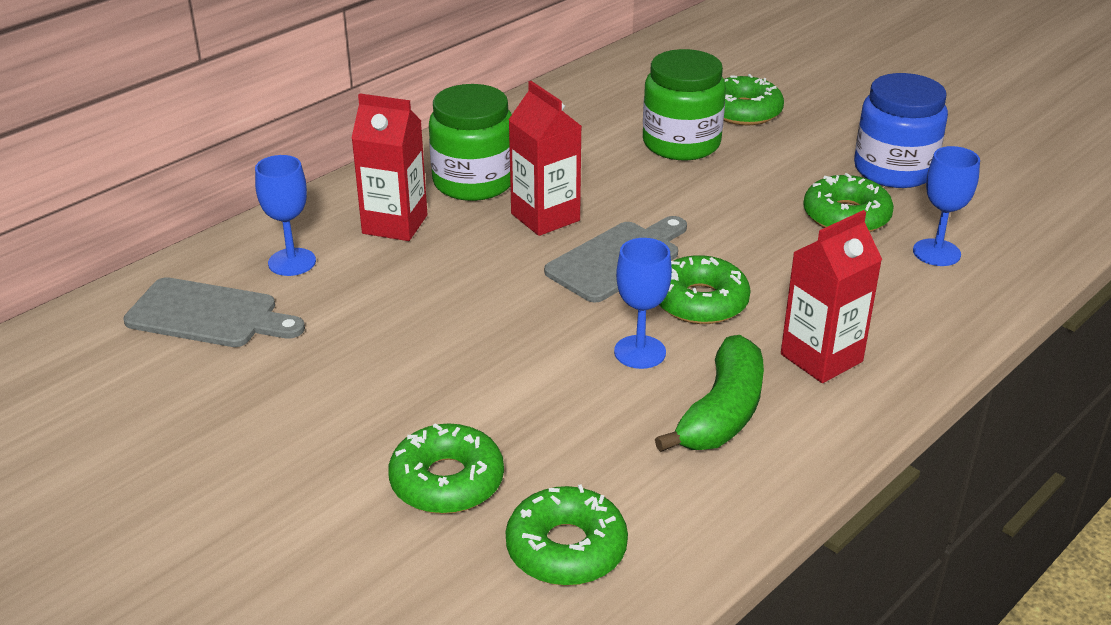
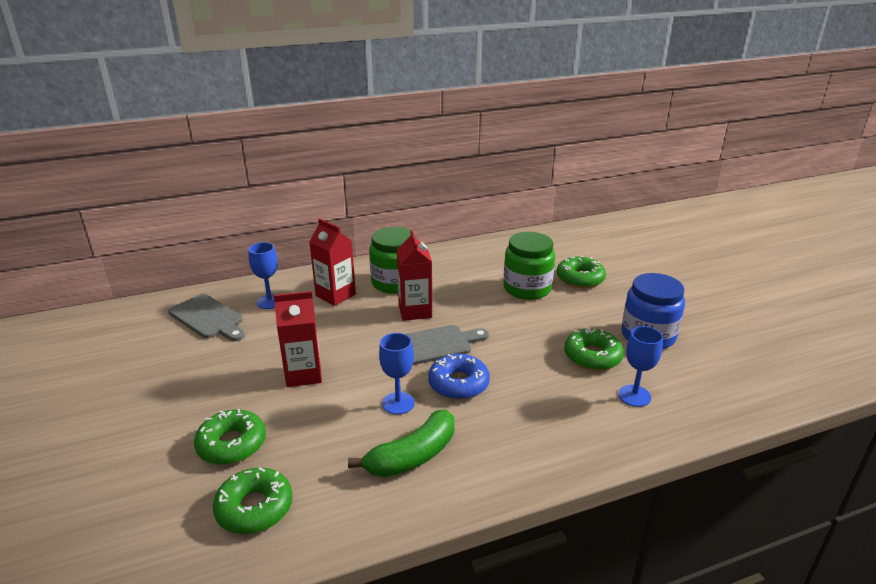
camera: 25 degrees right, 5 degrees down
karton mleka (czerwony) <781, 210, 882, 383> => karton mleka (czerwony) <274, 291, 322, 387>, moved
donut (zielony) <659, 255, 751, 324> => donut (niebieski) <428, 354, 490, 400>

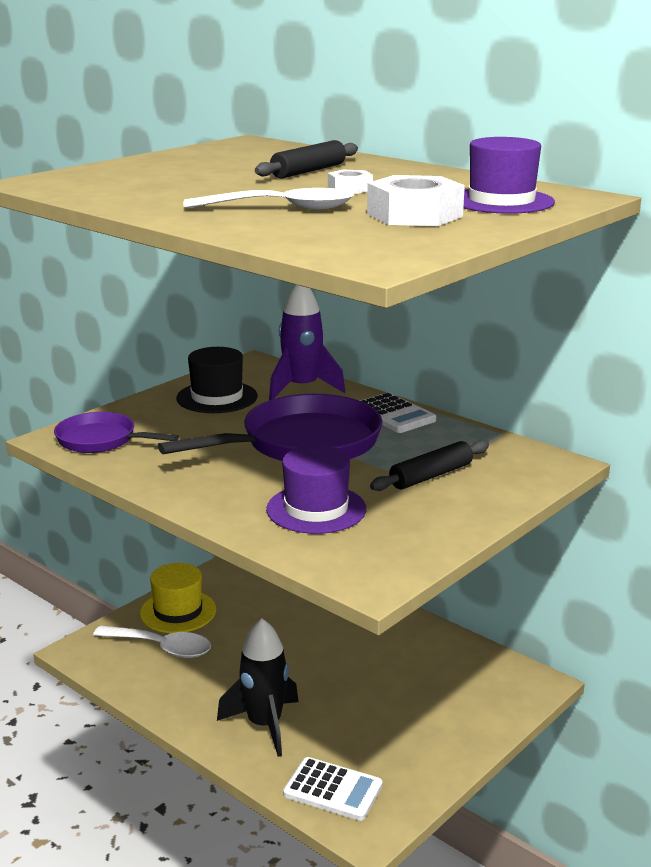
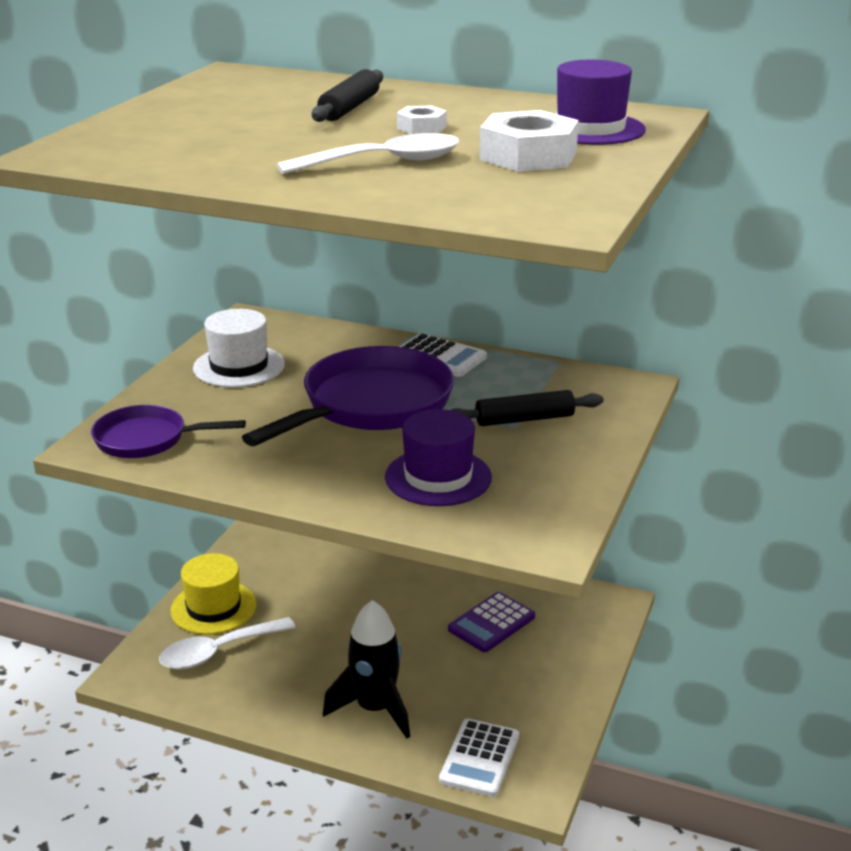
camera: 20 degrees left, 5 degrees up
rakieta (fioletowy) <269, 285, 345, 400> => nothing
nothing => kalkulator (fioletowy) <448, 592, 535, 652>
kapelusz (czarny) <176, 347, 258, 413> => kapelusz (biały) <193, 309, 285, 387>
łyżka (biały) <93, 626, 211, 658> => łyżka (biały) <159, 617, 296, 670>, 150 degrees clockwise
kalkulator (biały) <283, 757, 383, 821> => kalkulator (biały) <439, 719, 519, 797>, 105 degrees clockwise
wałek do ciasta (czarny) <370, 440, 489, 491> => wałek do ciasta (czarny) <452, 390, 604, 426>, 45 degrees clockwise

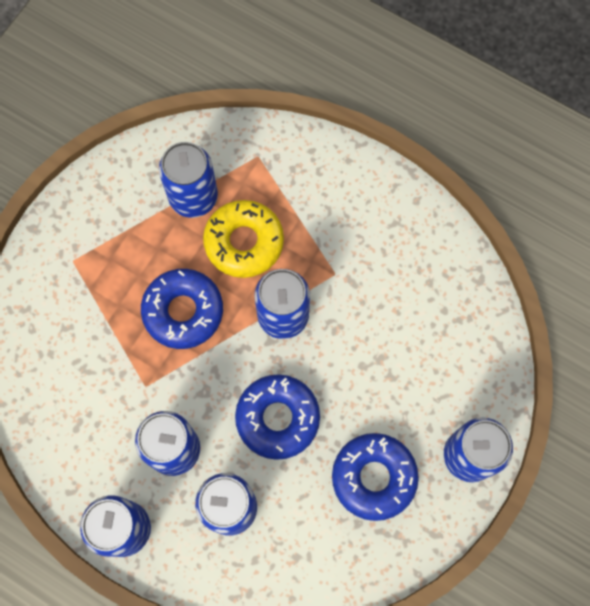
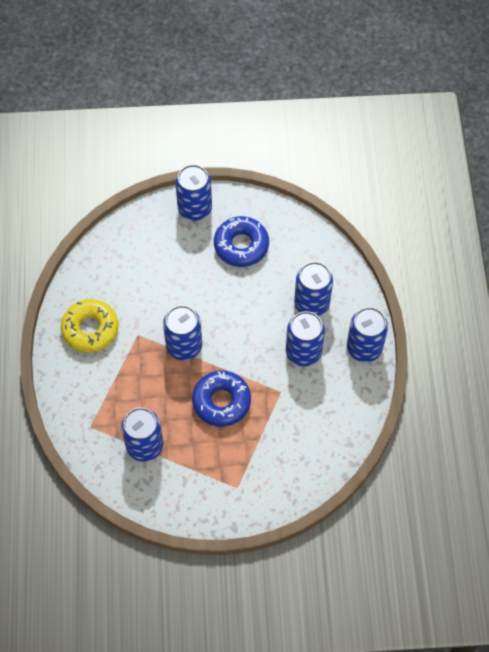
camera: 125 degrees left, 10 degrees down
donut (niebieski) <235, 374, 320, 460> => nothing
donut (żółty) <203, 200, 284, 278> => donut (żółty) <61, 299, 118, 353>, moved

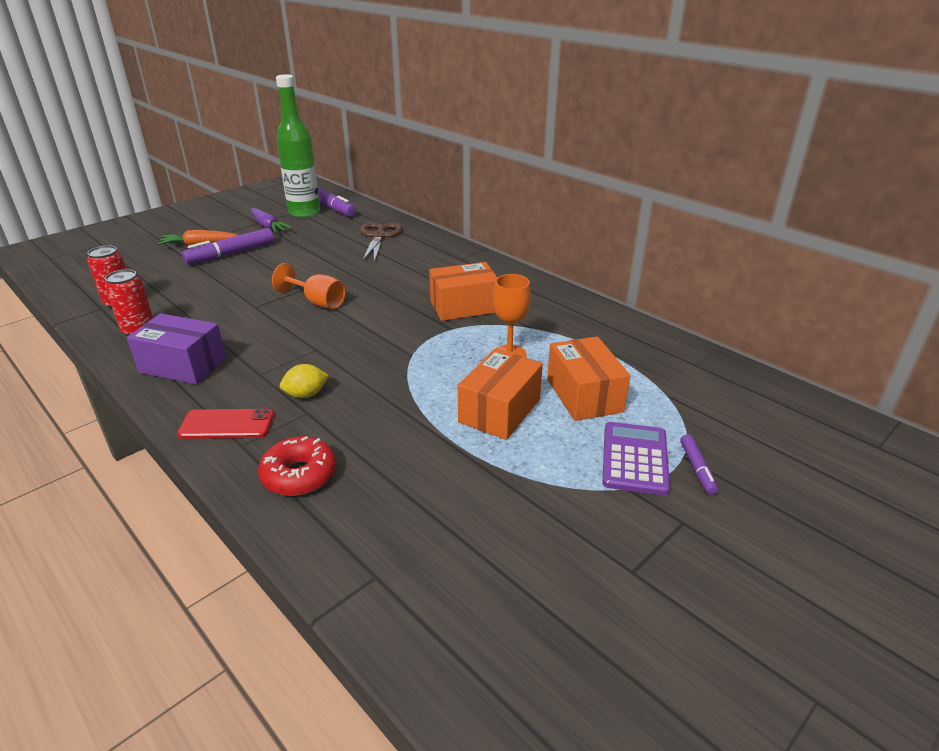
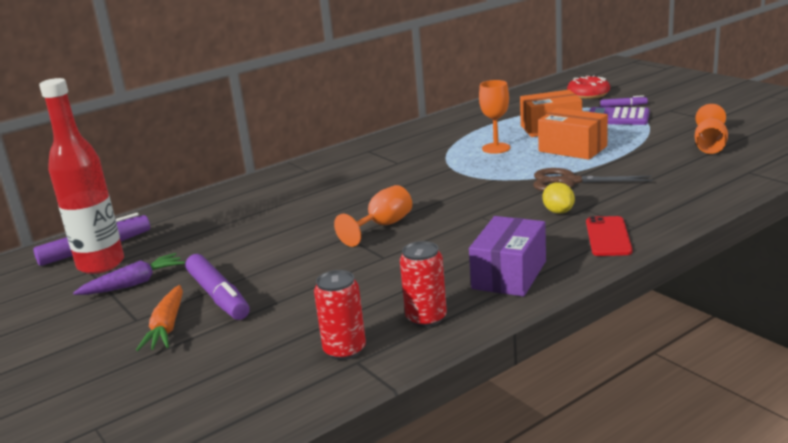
camera: 80 degrees left, 10 degrees down
pudełko (pomarańczowy) <429, 262, 498, 321> => nothing
nothing => kielich (pomarańczowy) <695, 104, 728, 154>
donut (czerwony) <258, 436, 336, 496> => donut (czerwony) <567, 75, 610, 99>, moved
nożyczki (brązowy) <360, 222, 402, 263> => nożyczki (brązowy) <533, 168, 653, 191>, moved
butelka (zielony) <276, 74, 320, 218> => butelka (czerwony) <39, 78, 124, 274>

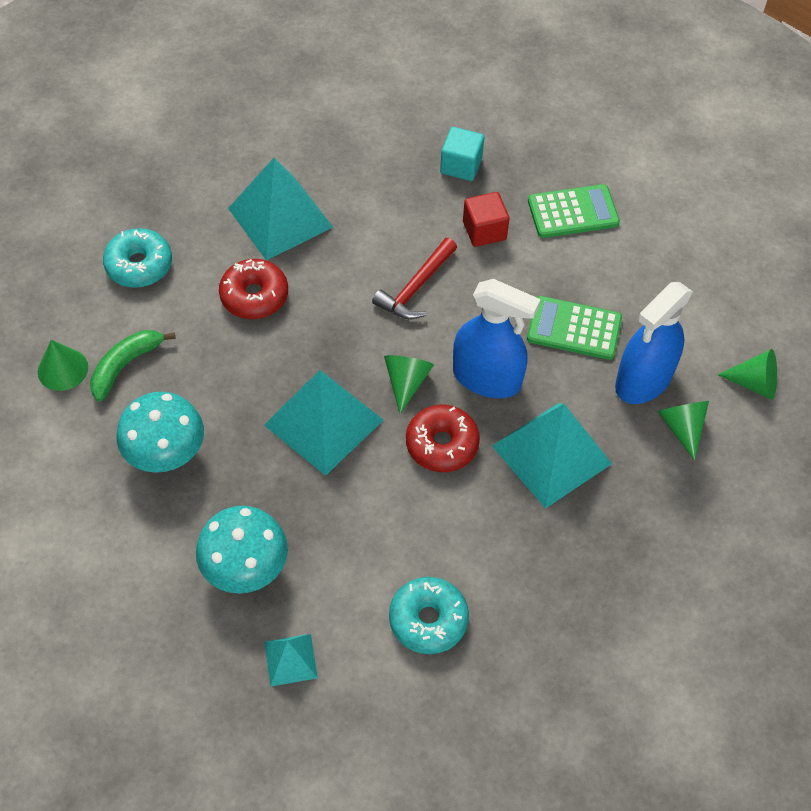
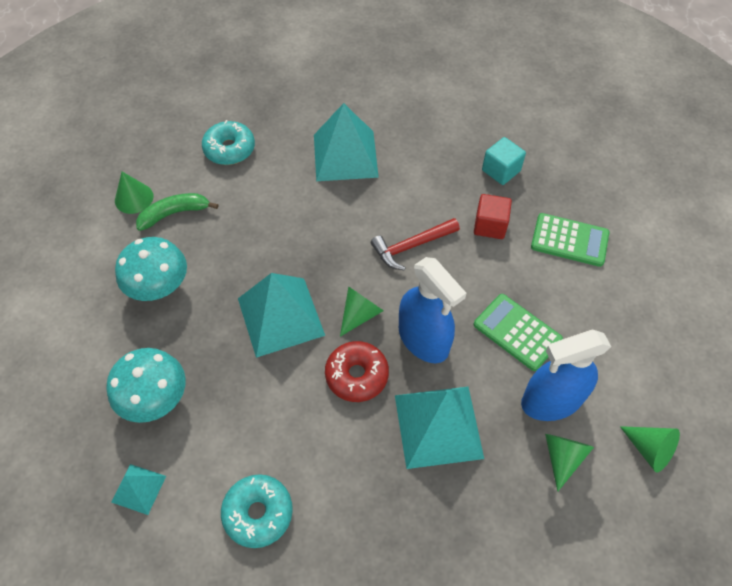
camera: 30 degrees right, 0 degrees up
donut (czerwony) <219, 259, 288, 319> => nothing

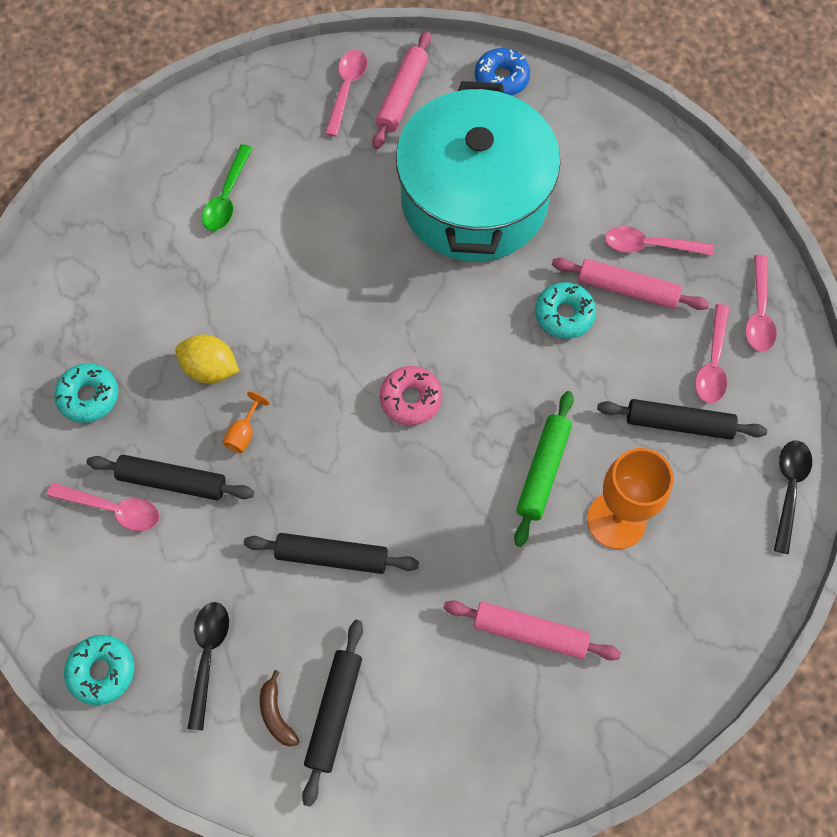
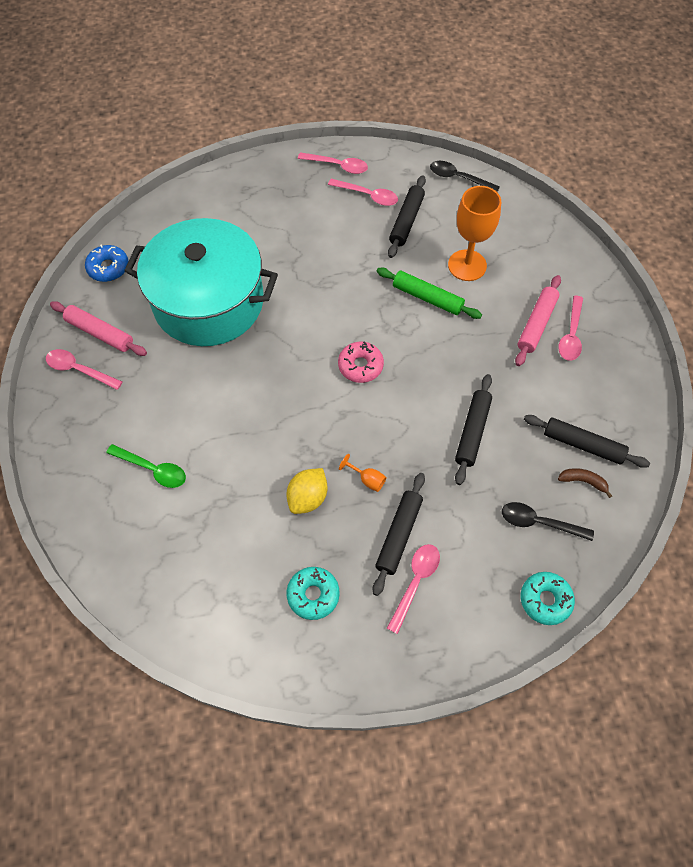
camera: 80 degrees left, 5 degrees down
donut (turkusowy) <535, 282, 596, 339> => nothing
wałek do ciasta (różowy) <552, 258, 709, 310> => nothing
łyżka (różowy) <605, 226, 713, 256> => łyżka (różowy) <558, 296, 583, 361>, moved
banan (brązowy) <260, 670, 299, 747> => banan (brązowy) <558, 468, 612, 498>, 150 degrees counterclockwise

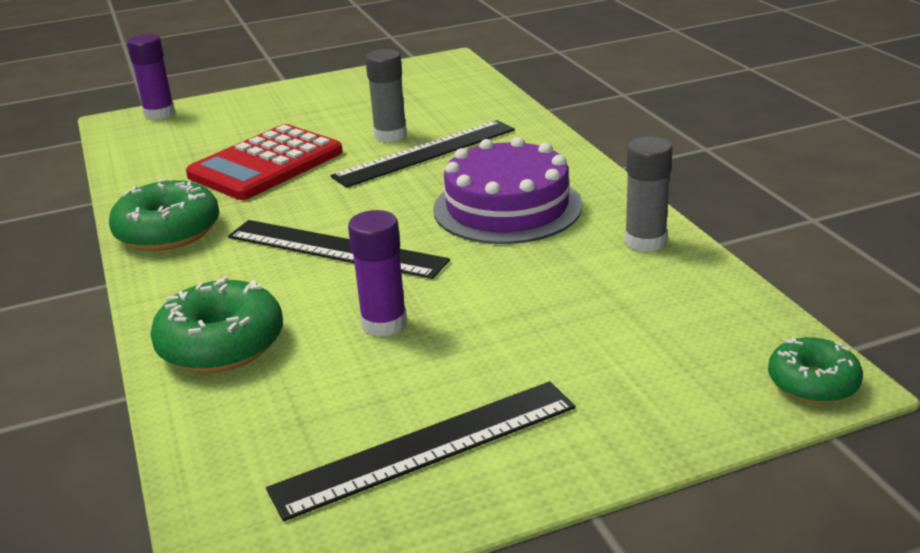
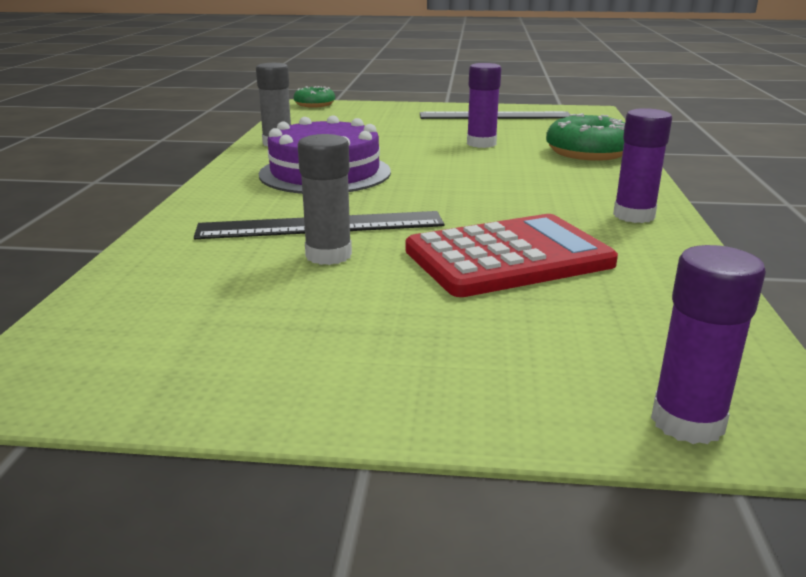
camera: 155 degrees left, 5 degrees down
linijka (czarny) <228, 220, 450, 279> => nothing
donut (zielony) <109, 178, 220, 251> => klej w sztyfcie (fioletowy) <613, 108, 672, 223>

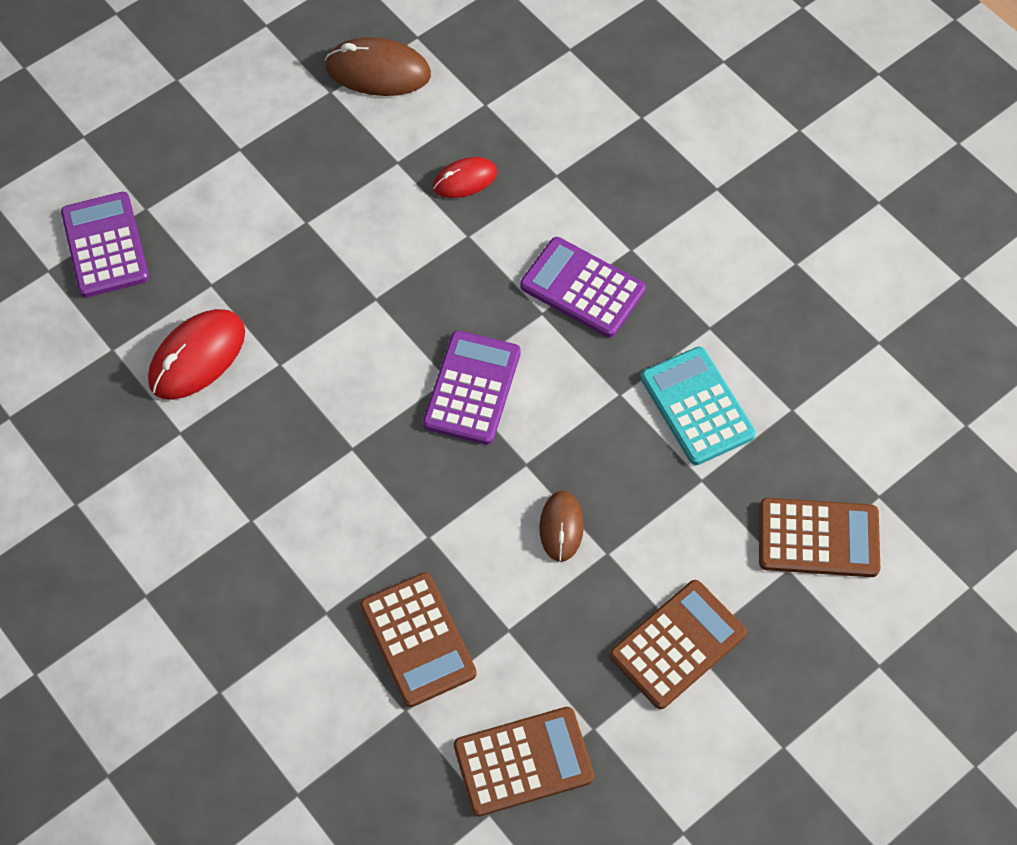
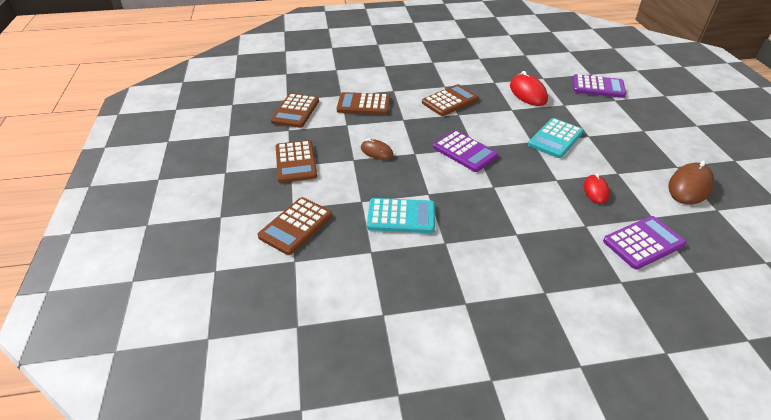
camera: 120 degrees right, 20 degrees down
nothing => kalkulator (brązowy) <422, 84, 479, 116>
nothing => kalkulator (turkusowy) <528, 118, 584, 158>
kalkulator (fioletowy) <520, 237, 646, 338> => kalkulator (fioletowy) <603, 216, 686, 270>, moved

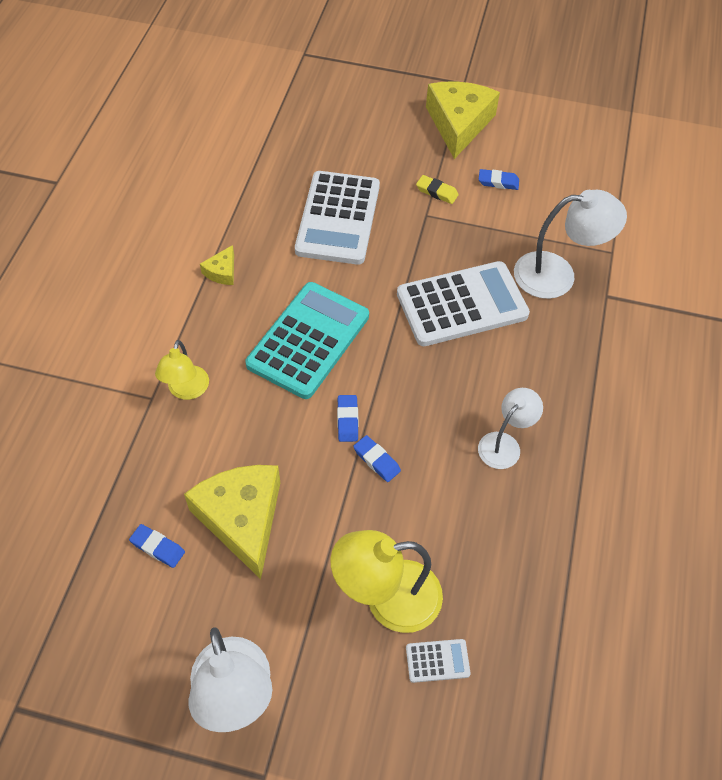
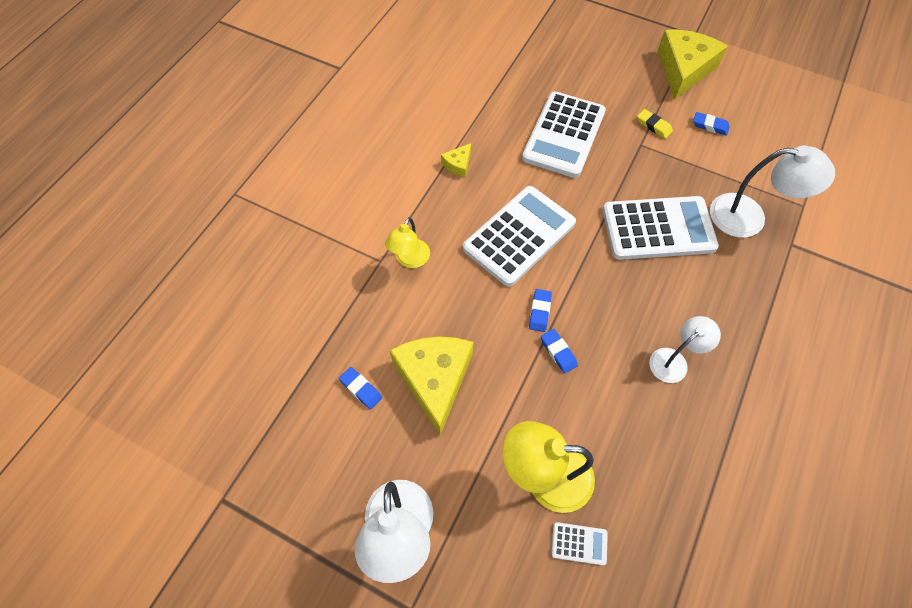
camera: 15 degrees right, 5 degrees up
kalkulator (turkusowy) <245, 282, 369, 399> => kalkulator (biały) <463, 186, 576, 287>

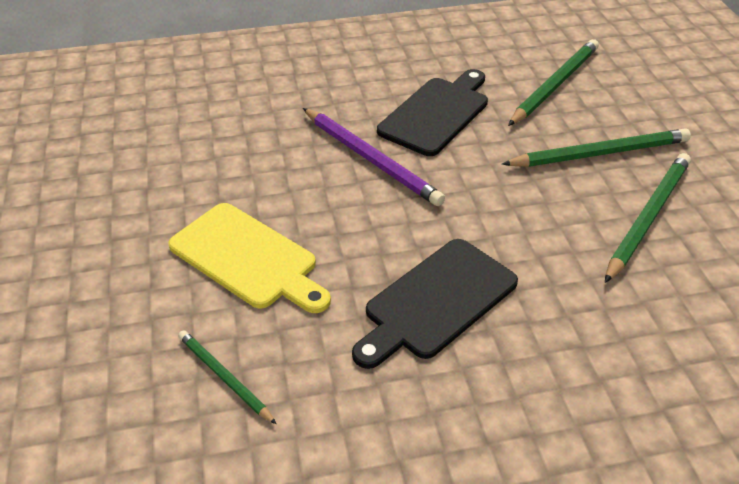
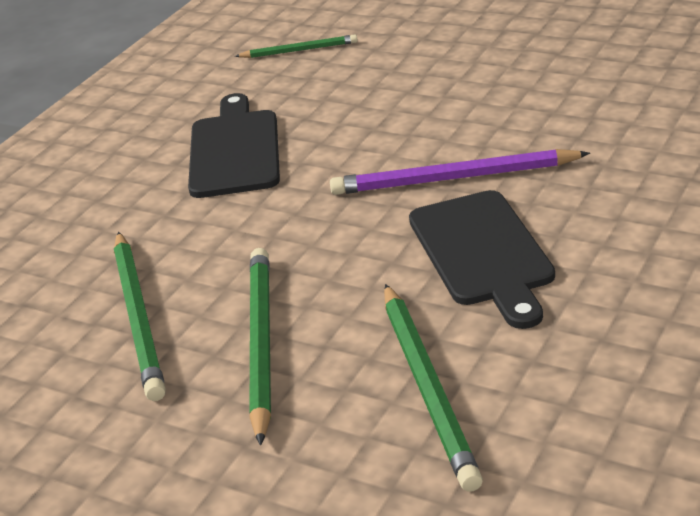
camera: 135 degrees right, 10 degrees down
deska do krojenia (żółty) <168, 203, 331, 313> => nothing
ołówek (zielony) <502, 128, 691, 167> => ołówek (zielony) <249, 248, 271, 446>, 150 degrees clockwise

